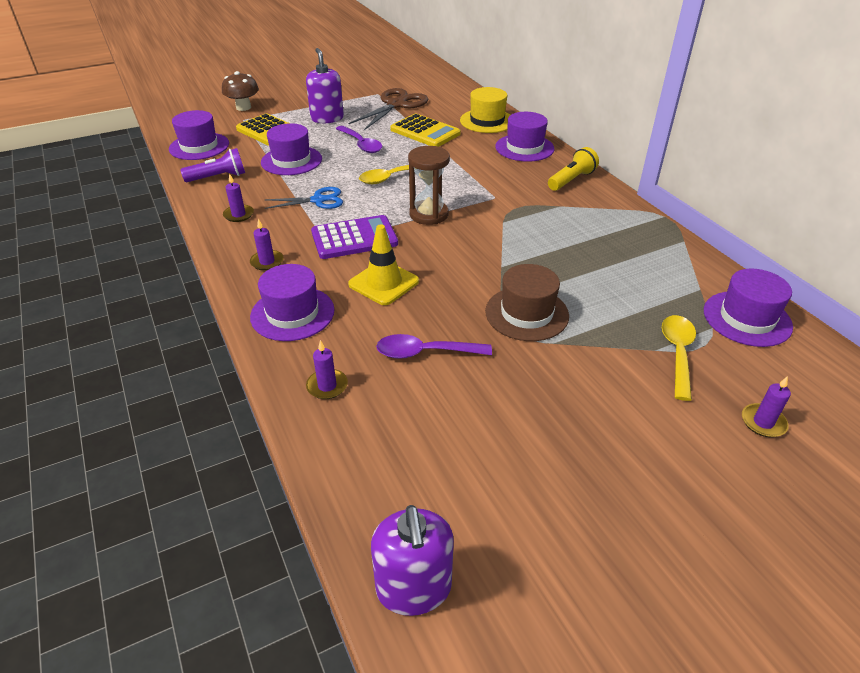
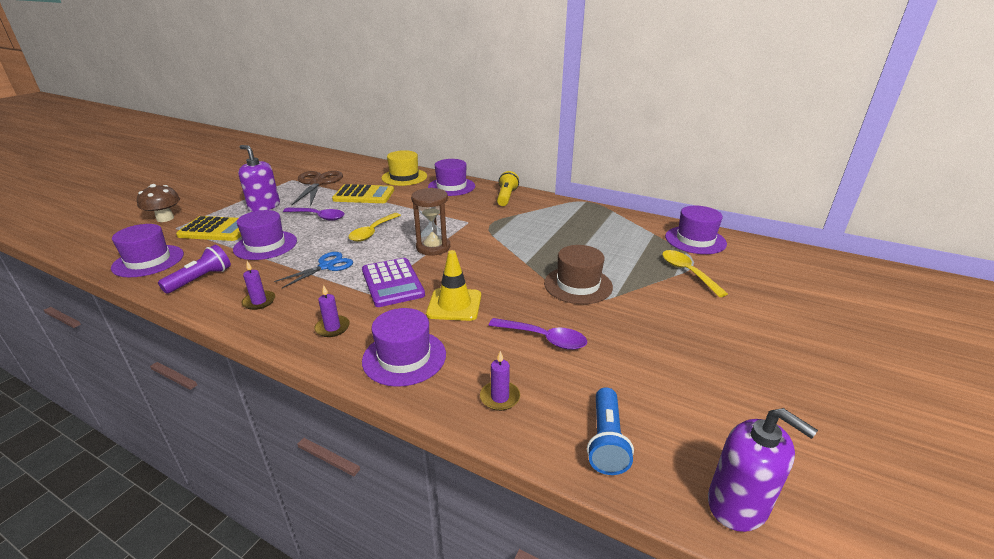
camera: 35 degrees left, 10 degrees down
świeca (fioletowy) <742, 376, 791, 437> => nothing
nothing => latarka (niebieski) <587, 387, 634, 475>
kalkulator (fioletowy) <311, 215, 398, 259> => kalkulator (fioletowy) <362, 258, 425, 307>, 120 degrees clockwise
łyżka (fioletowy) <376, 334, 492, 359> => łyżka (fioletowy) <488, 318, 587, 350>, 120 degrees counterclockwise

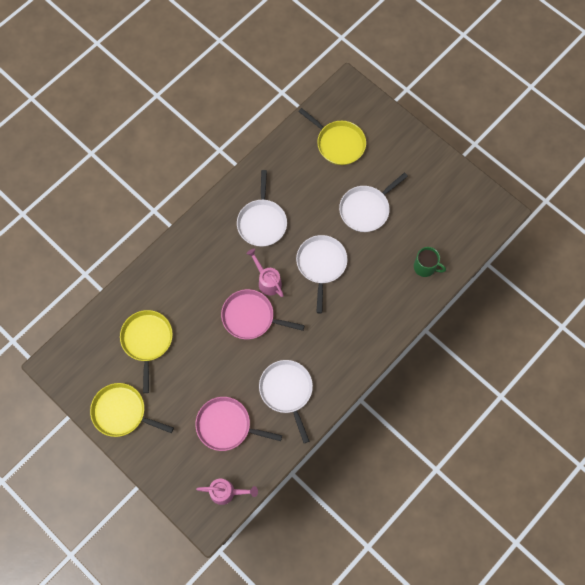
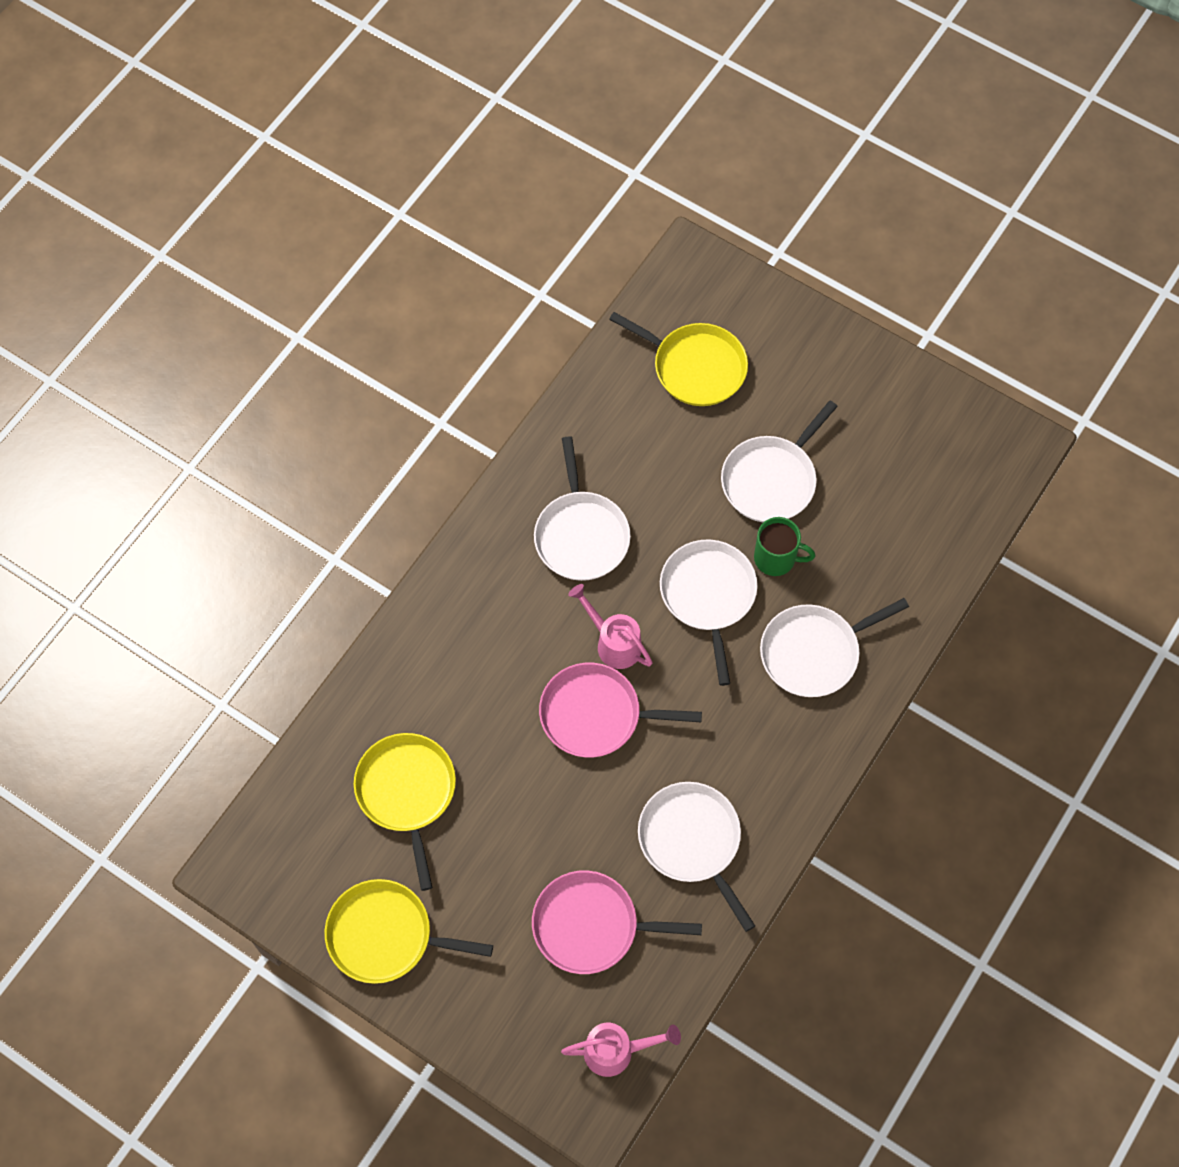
camera: 10 degrees left, 5 degrees down
nothing => patelnia (biały) <760, 598, 909, 697>
kubek (zielony) <414, 247, 446, 277> => kubek (zielony) <754, 517, 815, 576>, moved

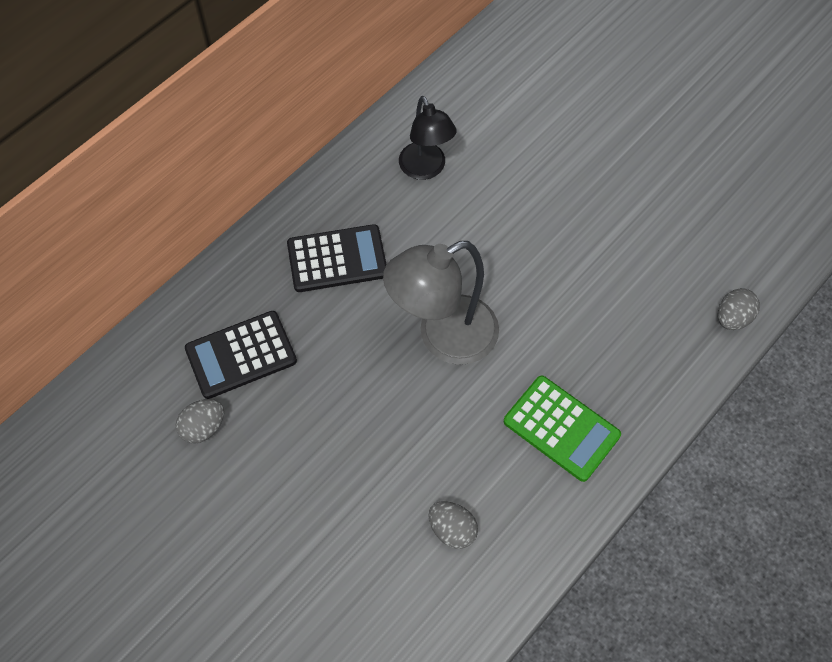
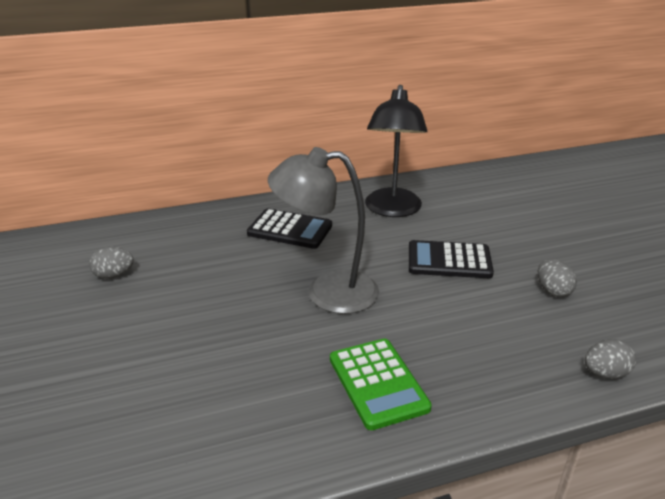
camera: 30 degrees right, 30 degrees down
kalkulator (czarny) <185, 311, 297, 399> => kalkulator (czarny) <409, 240, 494, 278>, moved
jajko (szary) <428, 501, 478, 549> => jajko (szary) <538, 259, 577, 297>, moved
lampka (czarny) <399, 96, 457, 180> => lampka (czarny) <365, 85, 427, 217>, x1.54

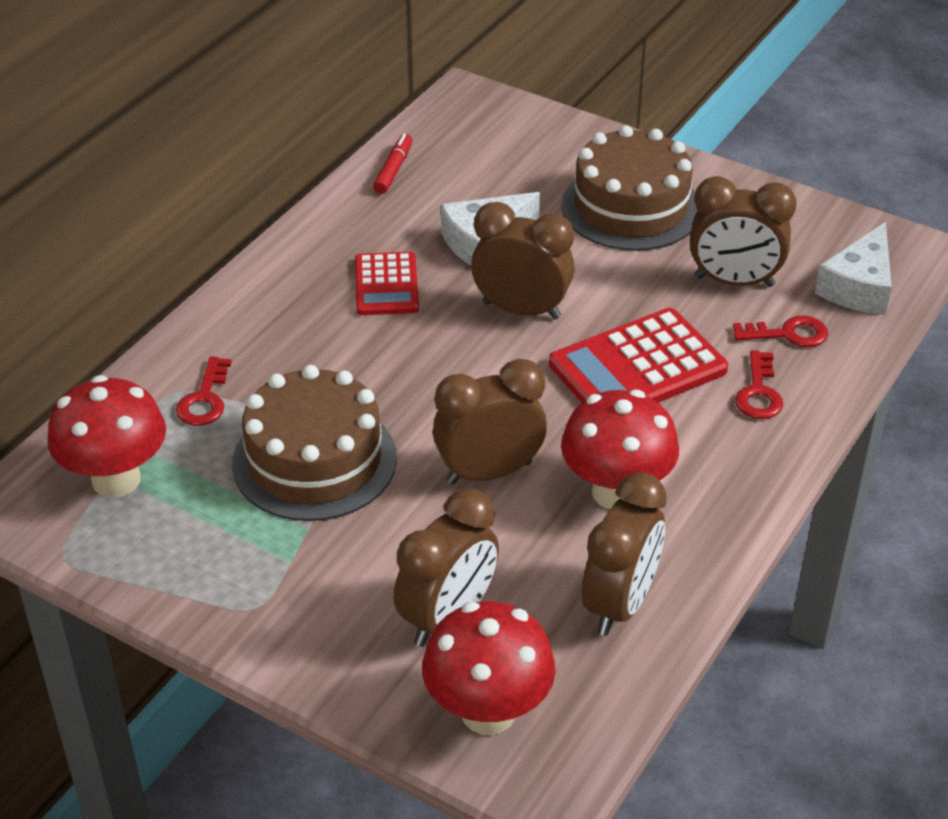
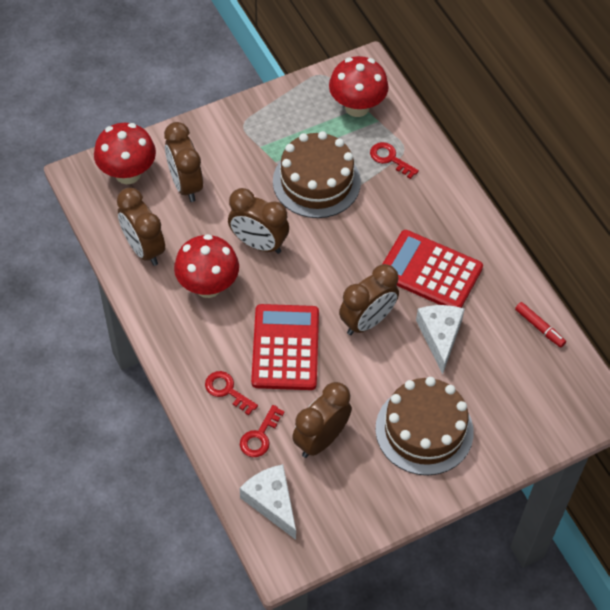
camera: 120 degrees right, 15 degrees up
budzik (brązowy) <433, 359, 547, 484> => budzik (brązowy) <228, 188, 289, 254>, 105 degrees clockwise
kalkulator (czerwony) <355, 252, 419, 315> => kalkulator (czerwony) <383, 230, 483, 308>, x1.62

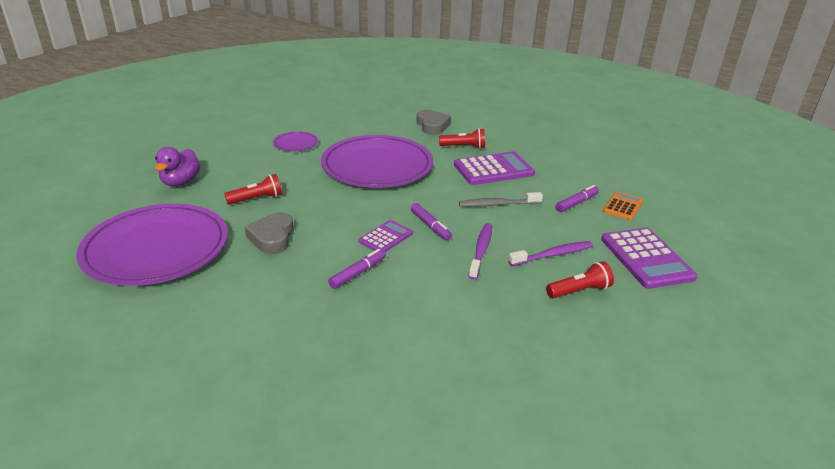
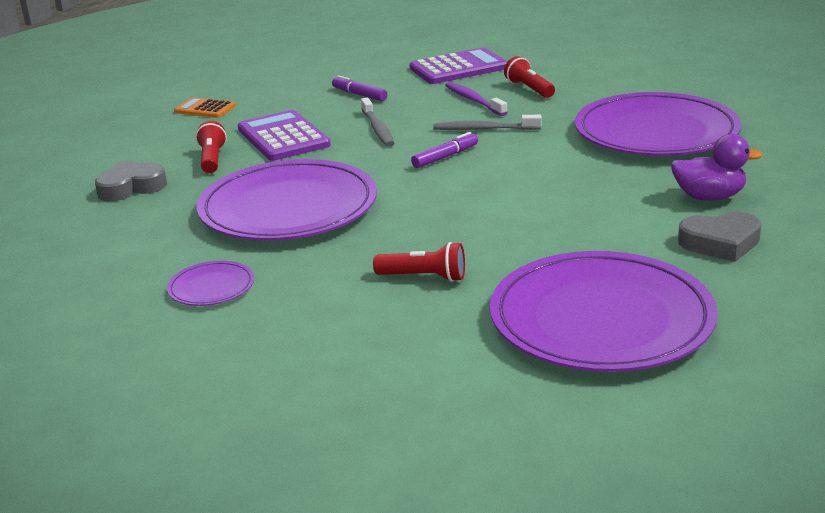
camera: 95 degrees left, 5 degrees down
flamaster (fioletowy) <328, 249, 386, 289> => nothing
kalkulator (fioletowy) <358, 220, 413, 252> => nothing
nothing => talerz (fioletowy) <575, 92, 742, 156>
kaczka (fioletowy) <155, 147, 200, 186> => kaczka (fioletowy) <671, 134, 763, 201>, moved
serce (szary) <245, 212, 294, 254> => serce (szary) <678, 212, 761, 262>, moved
kalkulator (pomarańczowy) <603, 191, 643, 220> => kalkulator (pomarańczowy) <174, 97, 236, 118>, moved
szczoteczka do zębów (fioletowy) <469, 223, 492, 280> => szczoteczka do zębów (szary) <433, 115, 542, 130>
latarka (czerwony) <224, 174, 282, 205> => latarka (czerwony) <373, 242, 465, 282>, 135 degrees clockwise

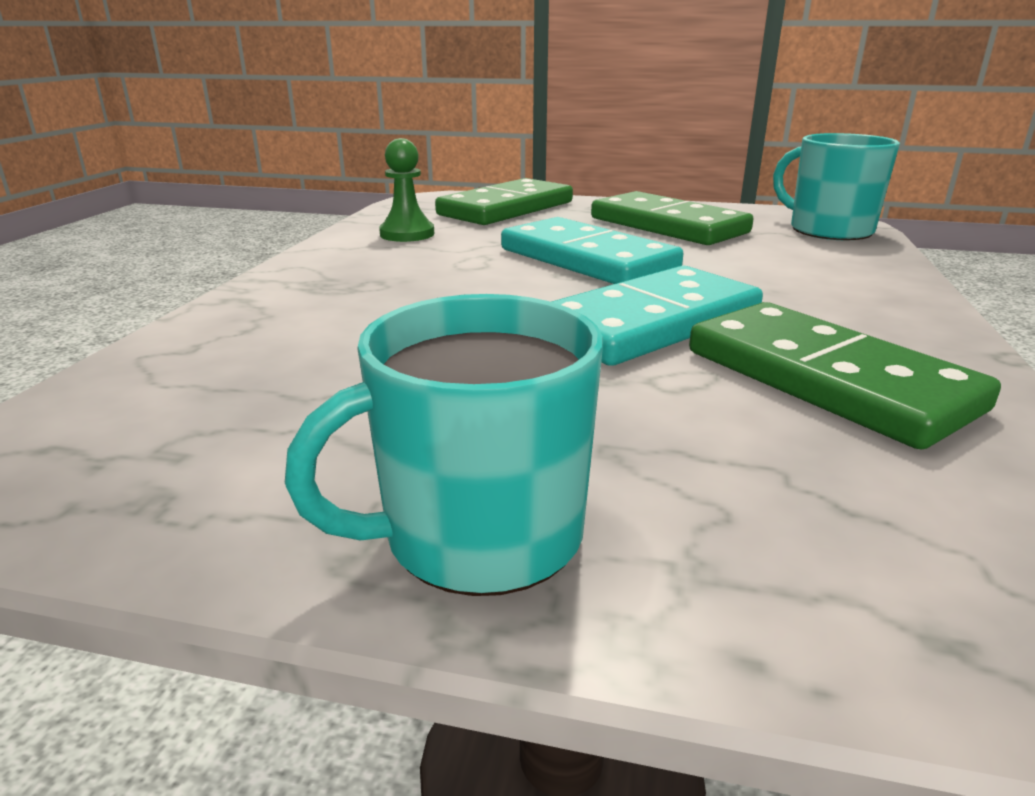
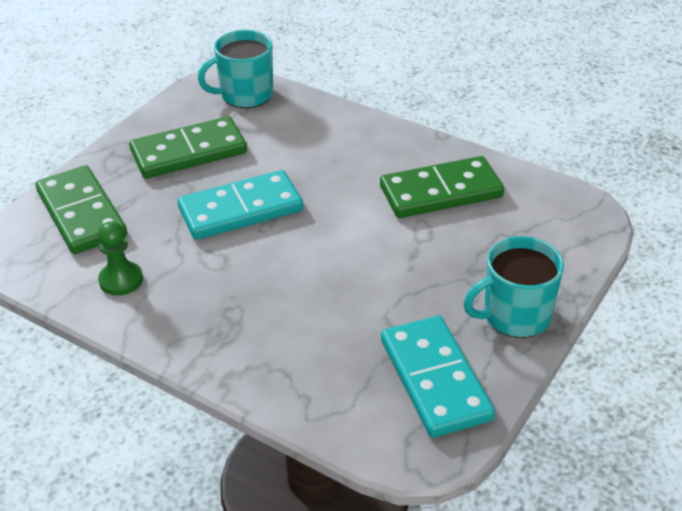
camera: 70 degrees left, 15 degrees up
kostka domina (turkusowy) <551, 266, 763, 366> => kostka domina (turkusowy) <381, 316, 495, 438>, moved
kubek (turkusowy) <285, 294, 603, 596> => kubek (turkusowy) <464, 236, 564, 338>, 75 degrees clockwise

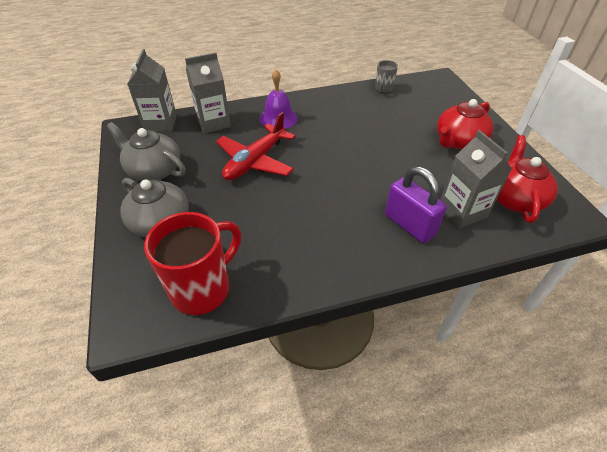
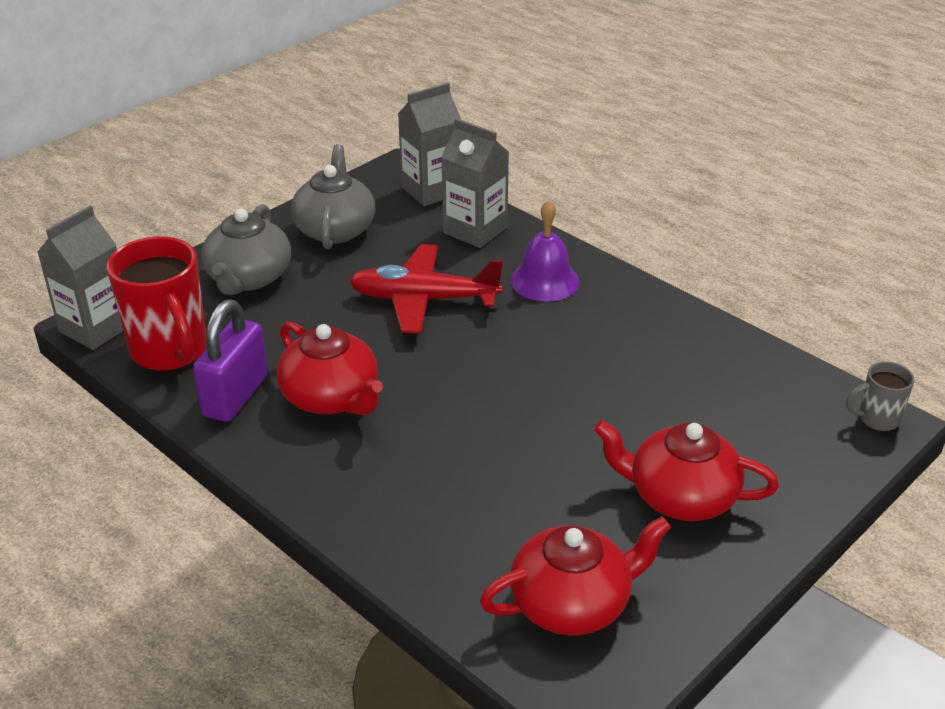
camera: 60 degrees right, 10 degrees down
nothing => imbryk (czerwony) <277, 321, 383, 415>
kubek (szary) <375, 60, 398, 93> => kubek (szary) <846, 362, 915, 432>, moved
kłódka (fioletowy) <385, 167, 447, 243> => kłódka (fioletowy) <193, 300, 268, 422>, moved
karton mleka (szary) <440, 130, 512, 228> => karton mleka (szary) <37, 206, 123, 350>, moved
kubek (czerwony) <144, 212, 241, 315> => kubek (czerwony) <107, 236, 206, 372>, 45 degrees clockwise

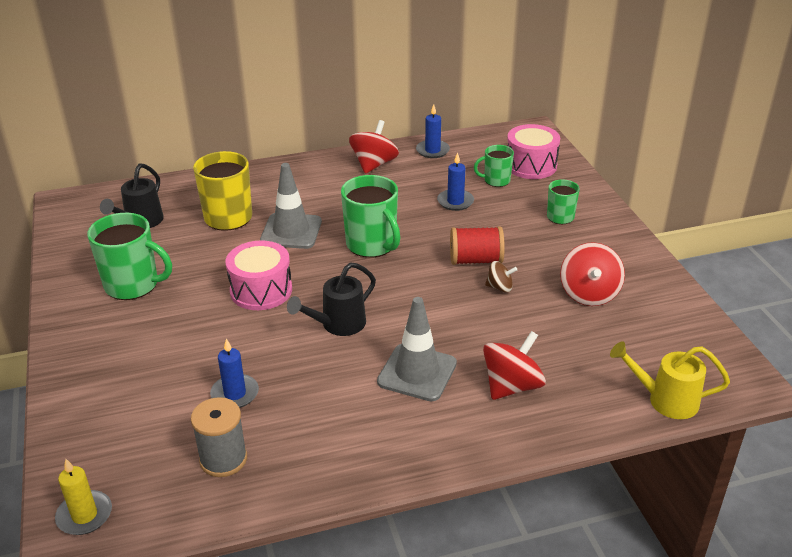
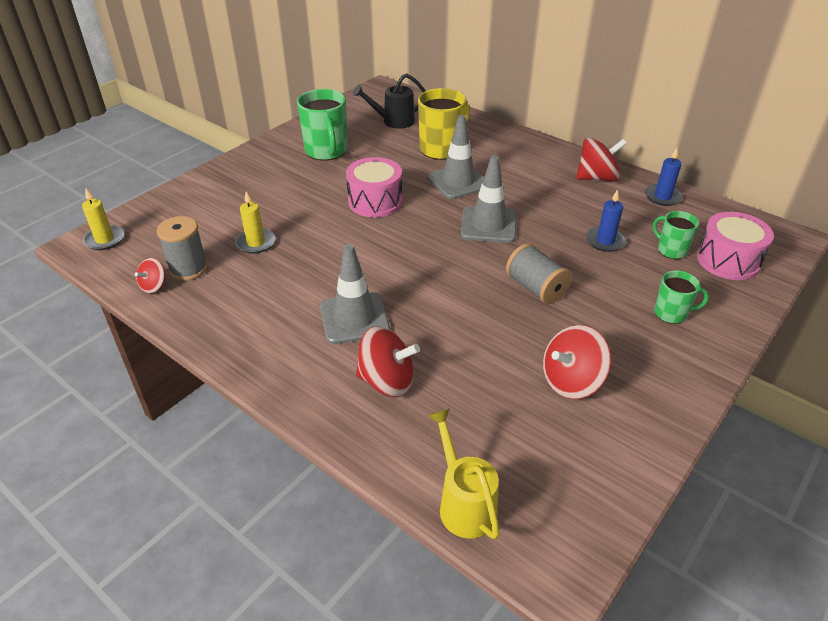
camera: 55 degrees right, 5 degrees up
konewka (czarny) <287, 262, 376, 336> => nothing
bączek (brązowy) <485, 261, 517, 293> => nothing
nothing => bączek (czerwony) <135, 258, 166, 293>
kubek (zielony) <341, 175, 400, 258> => pachołek (szary) <461, 155, 516, 243>
świeca (niebieski) <210, 339, 259, 408> => świeca (żółty) <235, 192, 275, 254>
szpulka (czerwony) <450, 226, 505, 265> => szpulka (szary) <506, 243, 572, 304>

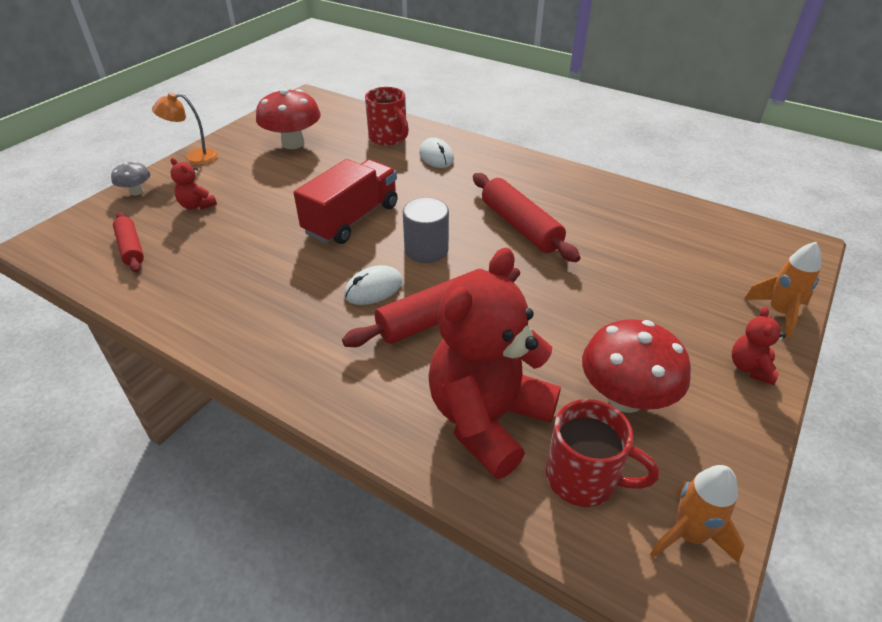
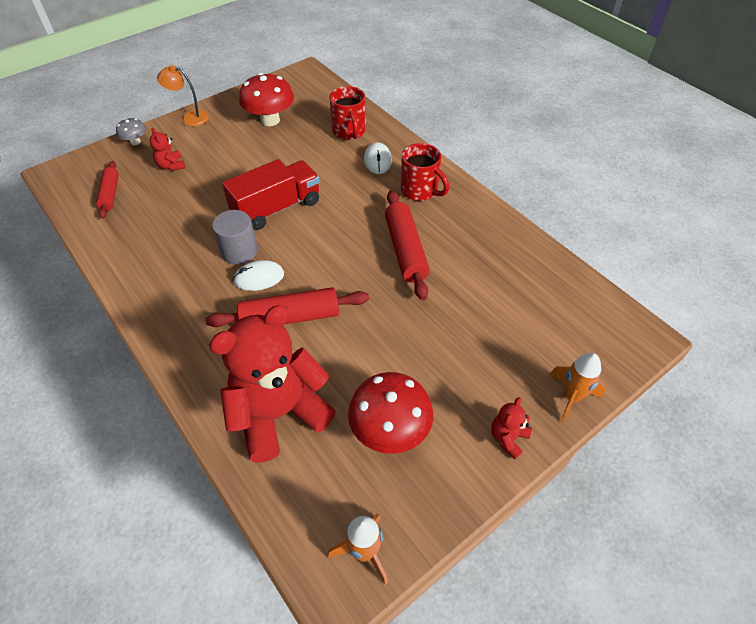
camera: 20 degrees right, 10 degrees up
walec (szary) <403, 198, 449, 263> => walec (szary) <212, 210, 258, 264>, moved
kubek (czerwony) <546, 399, 659, 507> => kubek (czerwony) <401, 143, 449, 201>, moved

